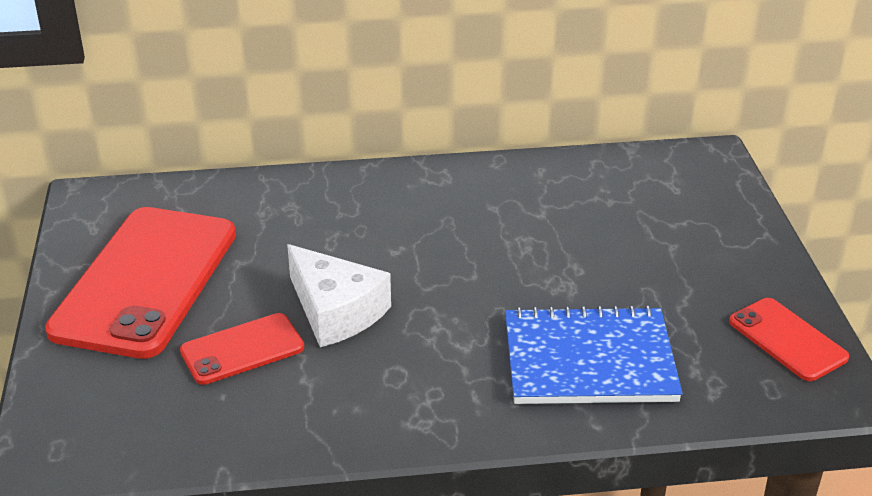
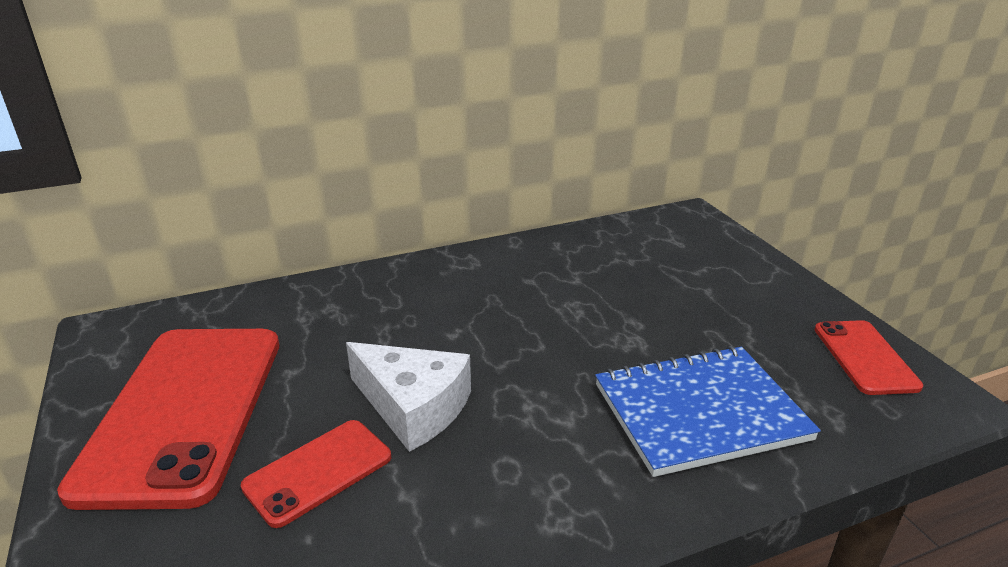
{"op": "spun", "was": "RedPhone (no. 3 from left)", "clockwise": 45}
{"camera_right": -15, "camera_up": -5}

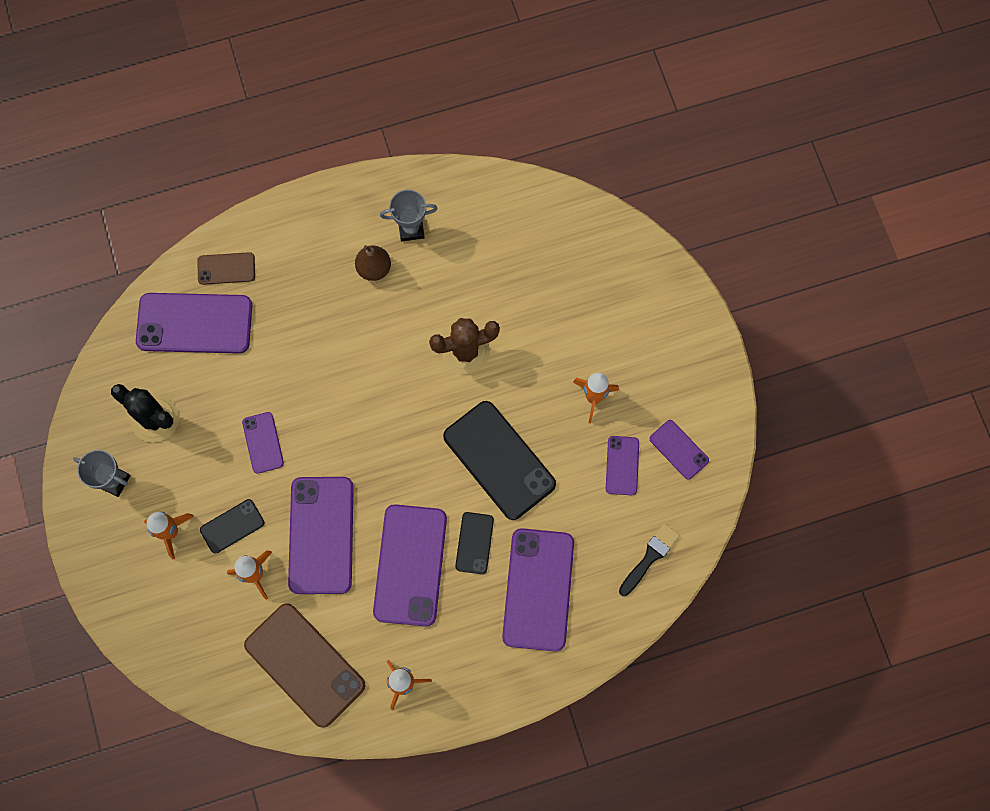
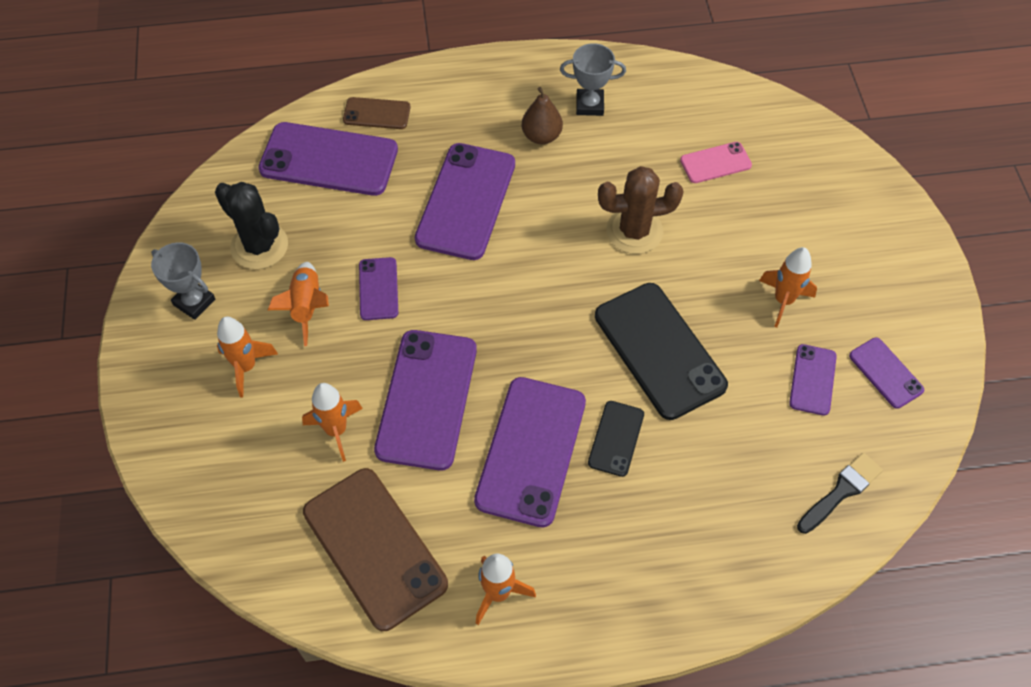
{"op": "missing", "was": "BlackPhone (no. 1 from left)"}
{"op": "relocated", "was": "PurplePhone (no. 5 from left in the first image)", "now": "PurplePhone (no. 4 from left)"}
{"op": "appeared", "now": "PinkPhone"}
{"op": "appeared", "now": "OrangeRocket (no. 2 from left)"}
{"camera_right": 10, "camera_up": -15}

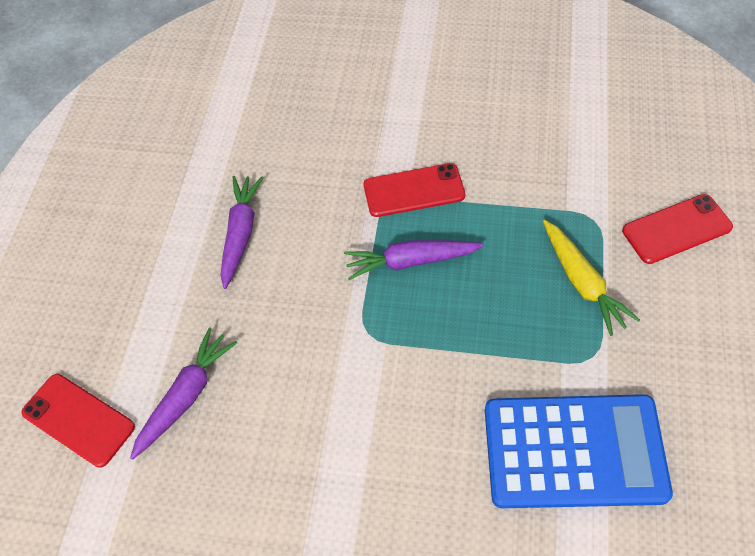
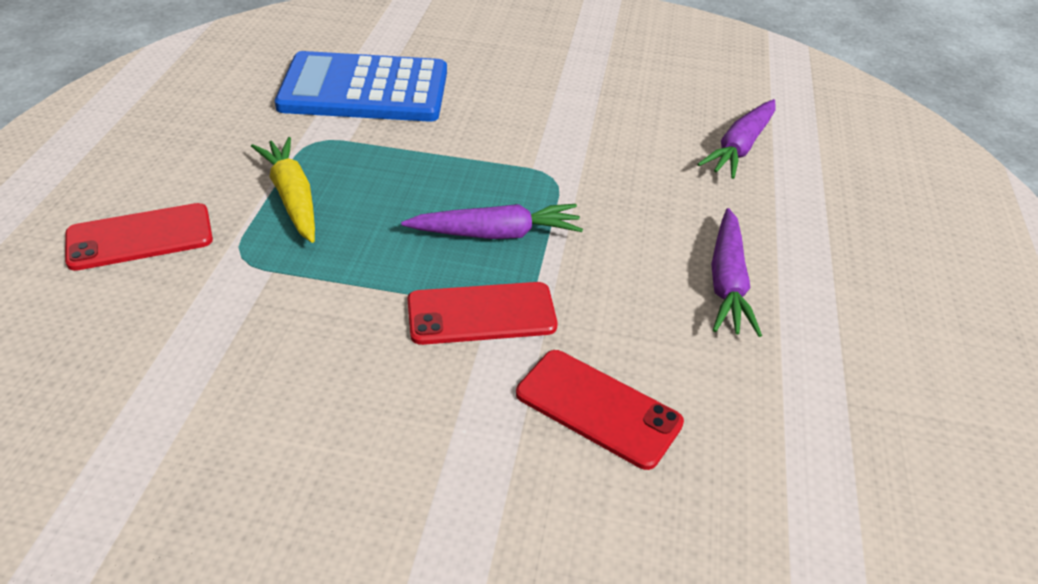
{"op": "relocated", "was": "RedPhone (no. 1 from left in the first image)", "now": "RedPhone (no. 3 from left)"}
{"camera_right": 175, "camera_up": -15}

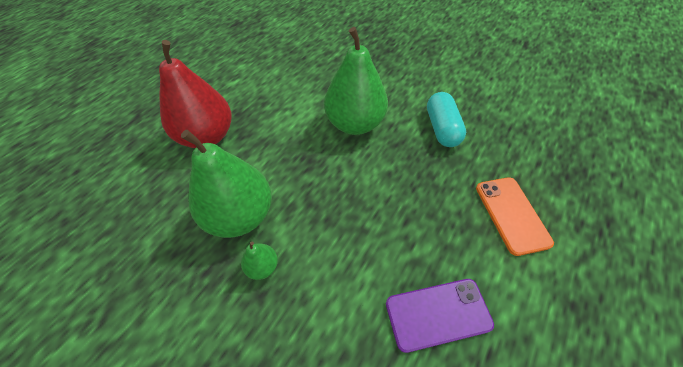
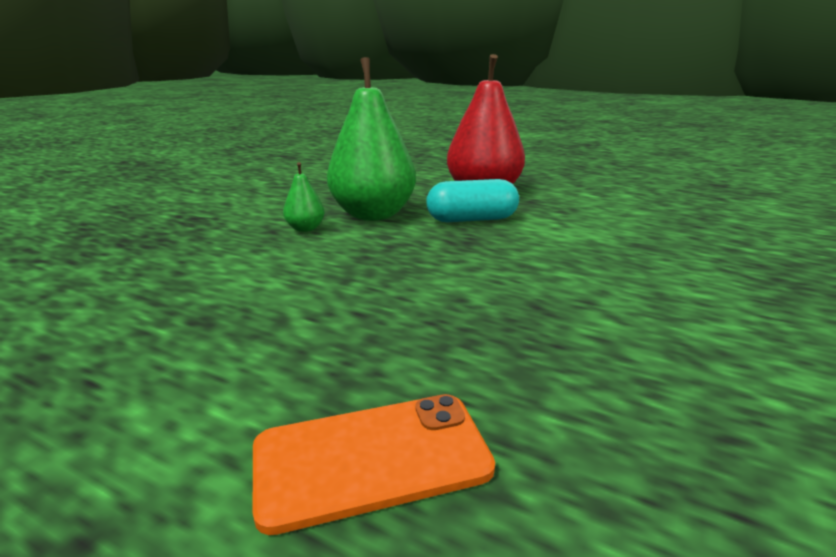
{"op": "missing", "was": "GreenPear (no. 3 from left)"}
{"op": "relocated", "was": "TurquoiseCapsule"}
{"op": "missing", "was": "PurplePhone"}
{"camera_right": 85, "camera_up": -30}

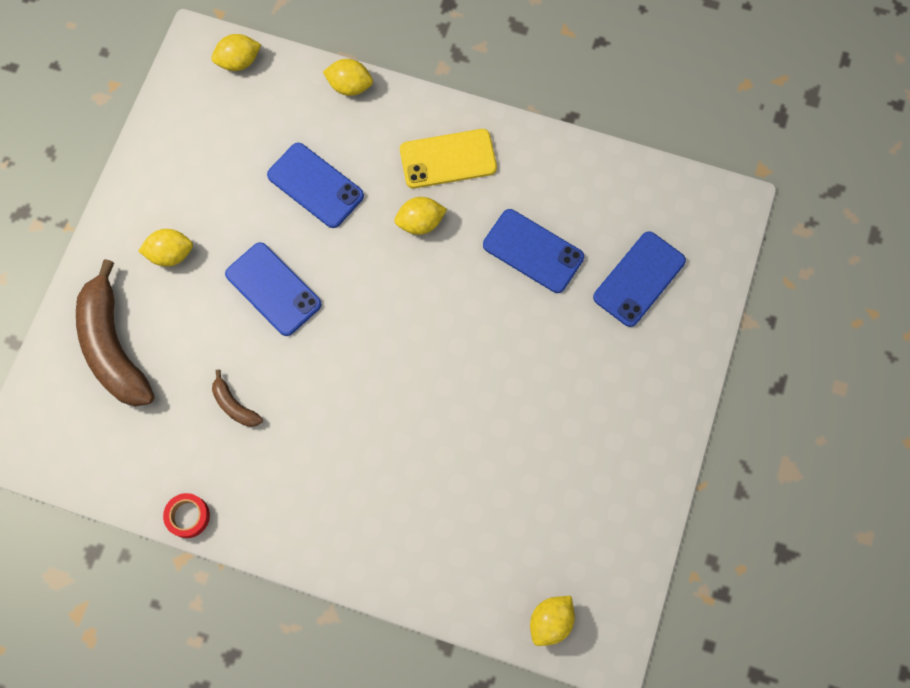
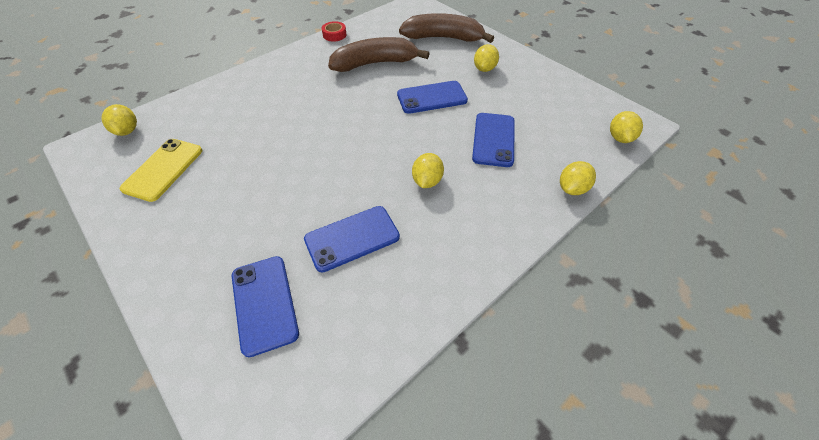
{"op": "relocated", "was": "YellowPhone"}
{"op": "spun", "was": "BluePhone (no. 2 from left in the first image)", "clockwise": -60}
{"op": "size", "was": "BrownBanana (no. 2 from left in the first image)", "ratio": 2.23}
{"camera_right": 120, "camera_up": -20}

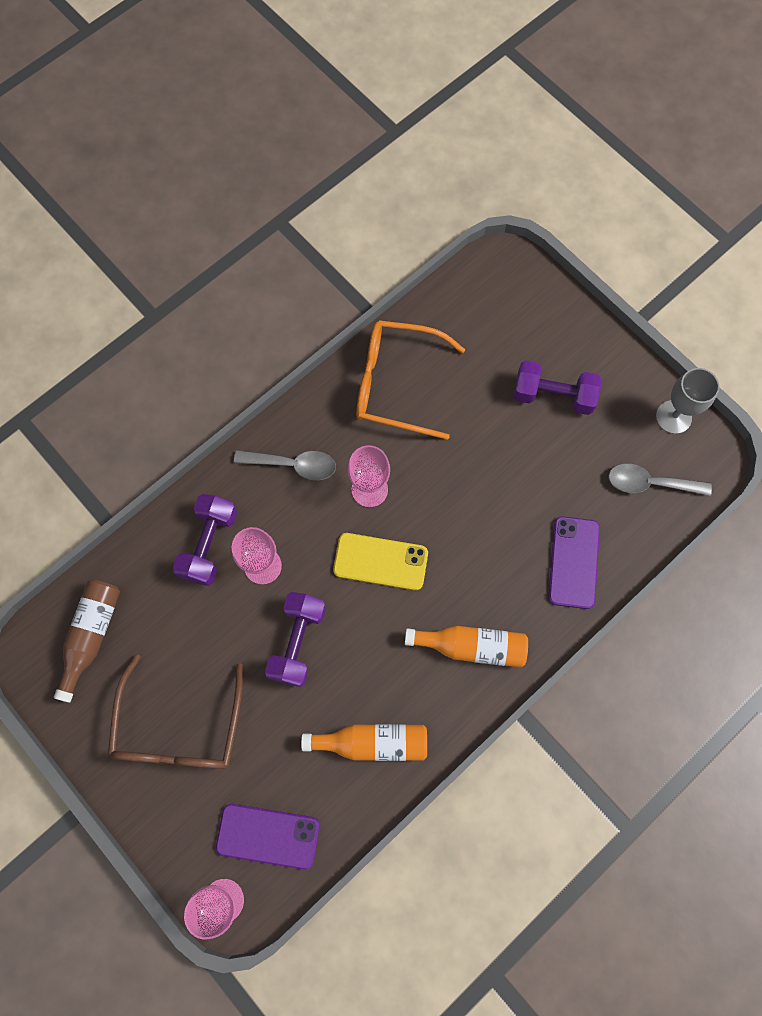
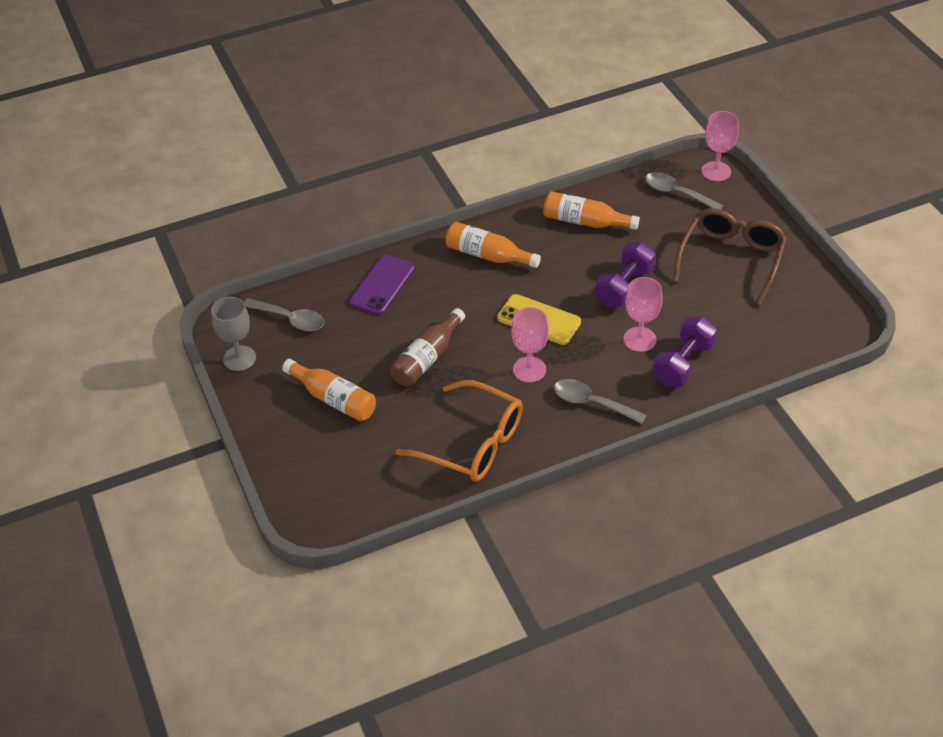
{"op": "exchanged", "was": "PurpleDumbbell (no. 3 from left)", "now": "OrangeBottle (no. 1 from left)"}
{"op": "relocated", "was": "BrownBottle"}
{"op": "exchanged", "was": "PurplePhone (no. 1 from left)", "now": "GreySpoon (no. 3 from left)"}
{"camera_right": -160, "camera_up": -25}

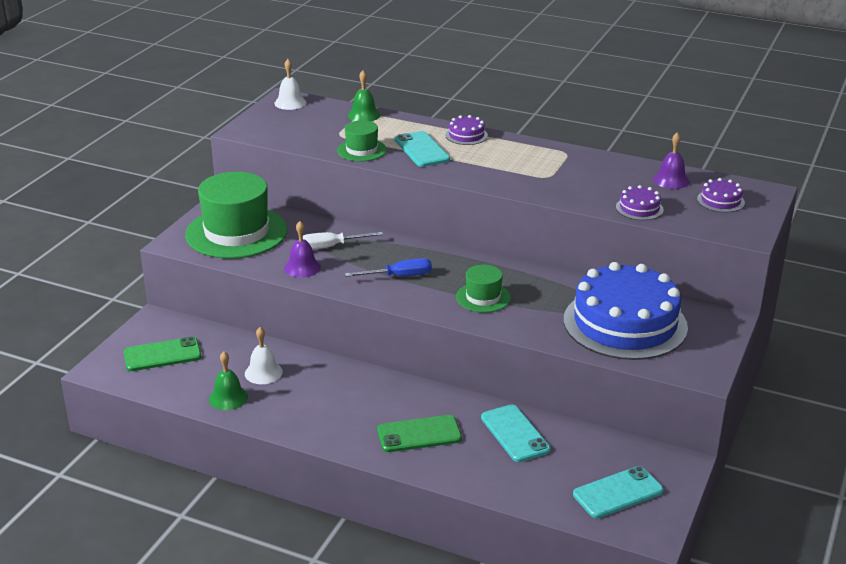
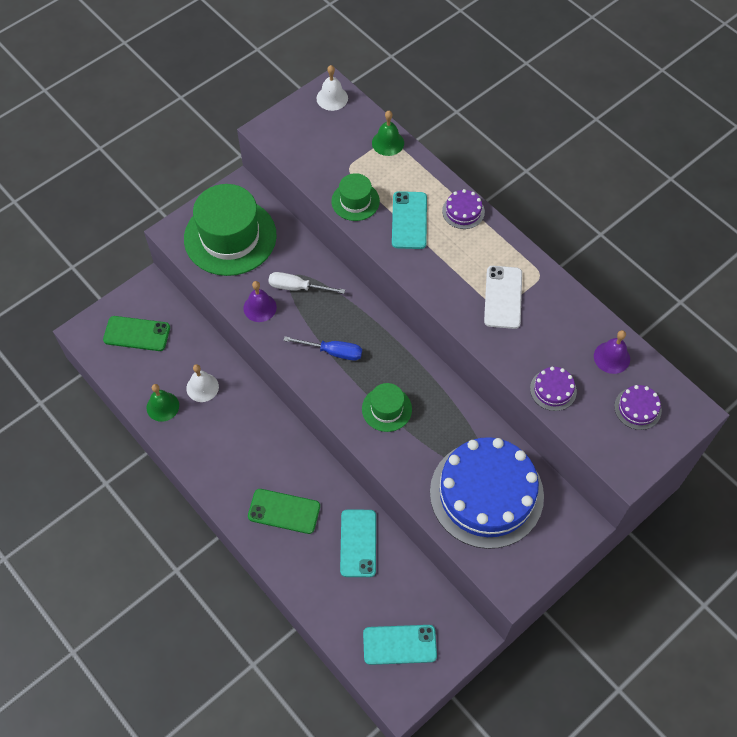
{"op": "appeared", "now": "WhitePhone"}
{"camera_right": 25, "camera_up": 30}

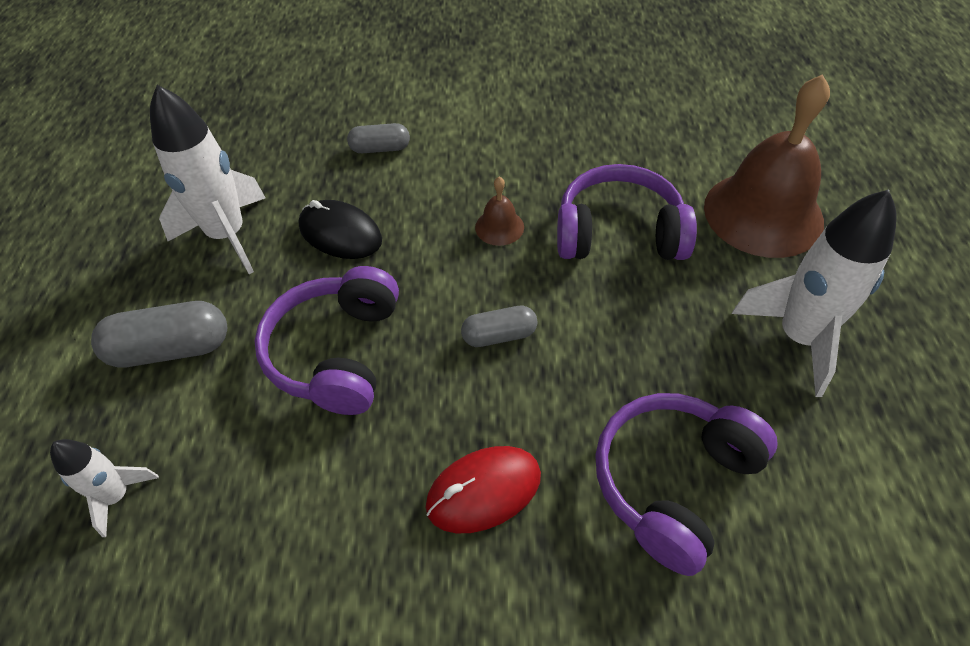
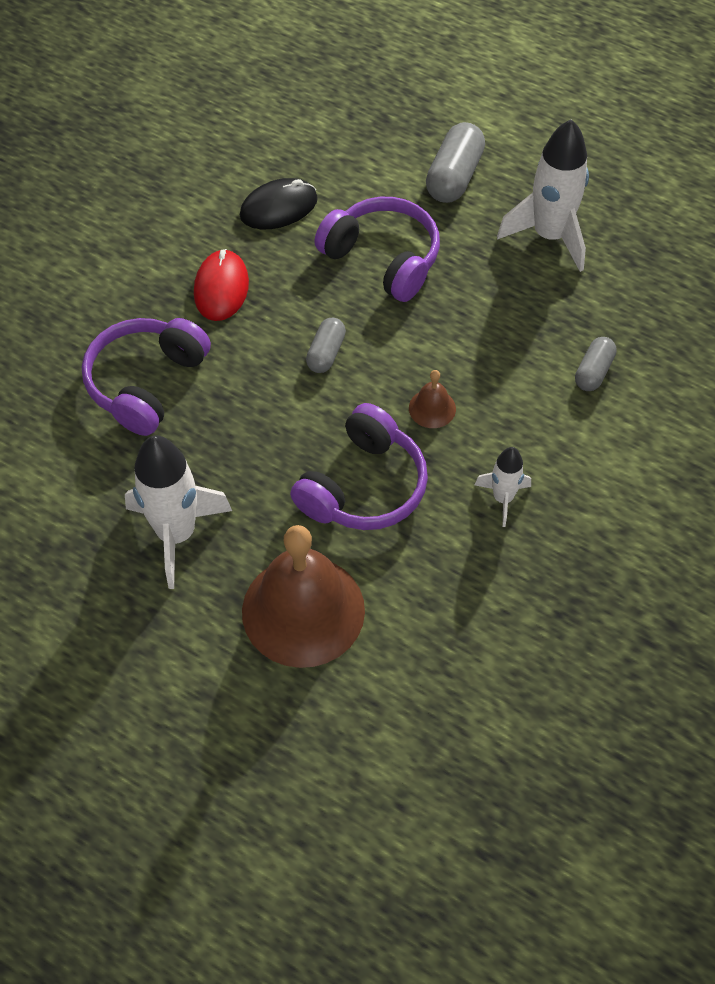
{"op": "relocated", "was": "BlackMouse"}
{"op": "spun", "was": "PurpleHeadphones (no. 3 from left in the first image)", "clockwise": -135}
{"op": "relocated", "was": "WhiteRocket (no. 1 from left in the first image)", "now": "WhiteRocket (no. 2 from left)"}
{"camera_right": 120, "camera_up": 5}

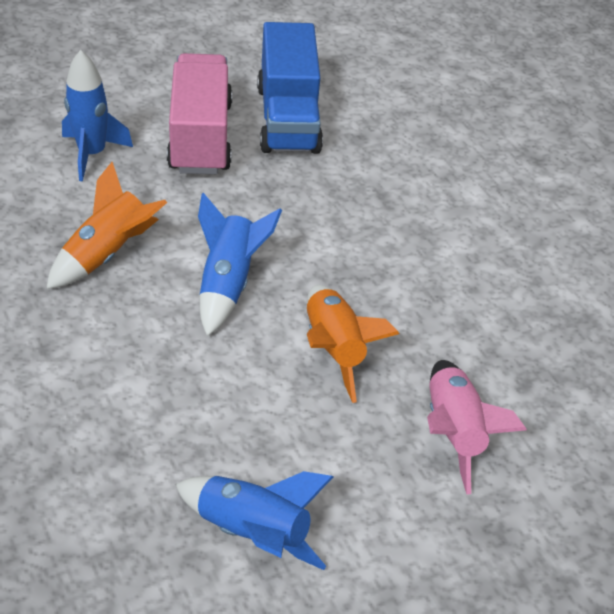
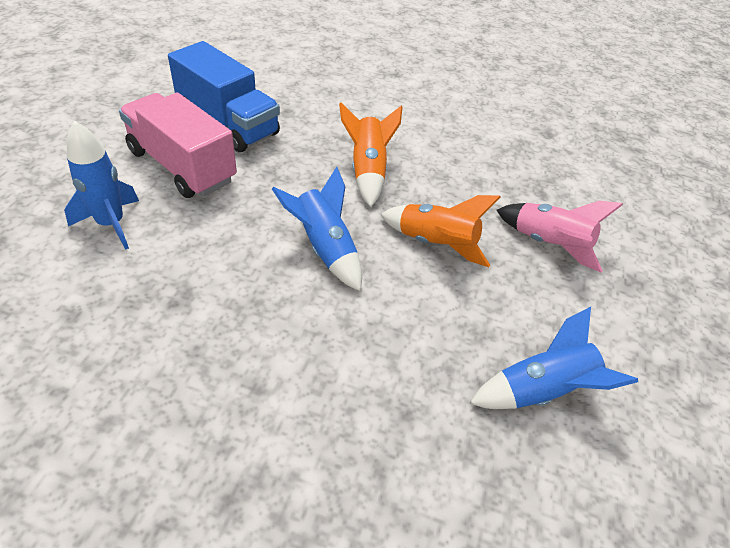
{"op": "relocated", "was": "OrangeRocket (no. 1 from left)"}
{"camera_right": -45, "camera_up": 0}

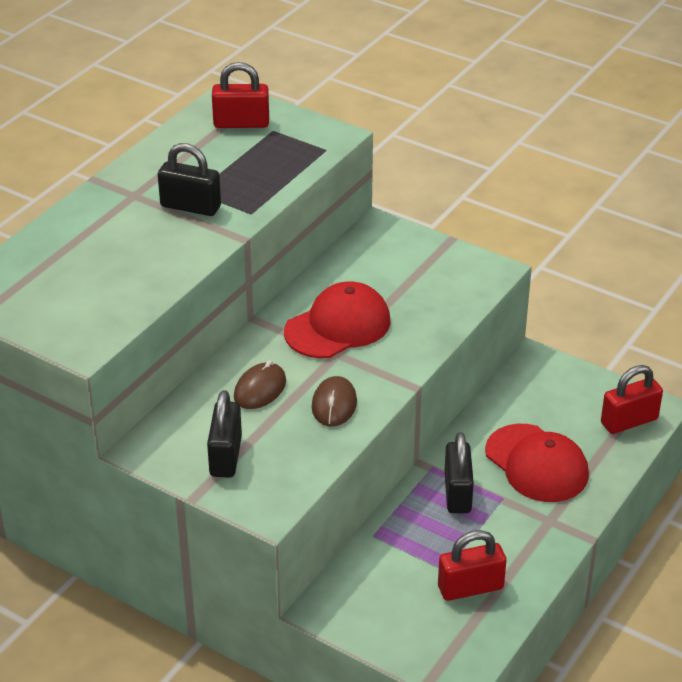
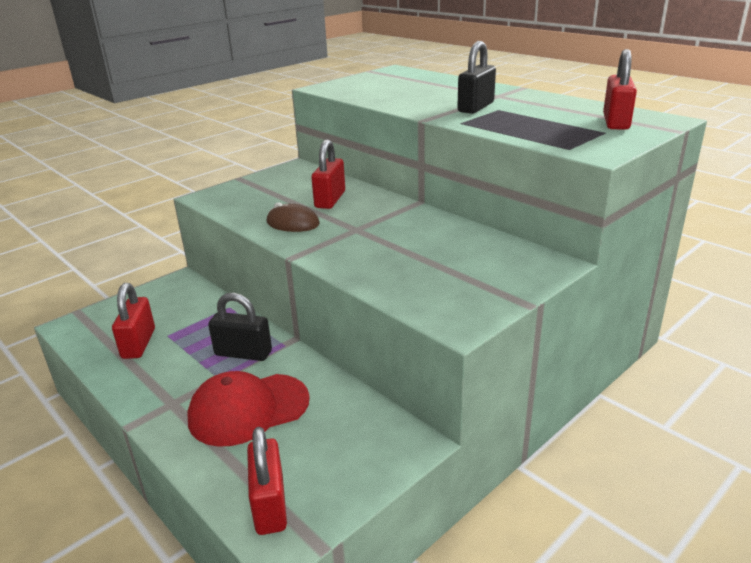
{"op": "missing", "was": "RedCap (no. 1 from left)"}
{"op": "exchanged", "was": "BrownMouse (no. 1 from left)", "now": "RedPadlock (no. 3 from left)"}
{"op": "missing", "was": "BlackPadlock (no. 2 from left)"}
{"camera_right": 105, "camera_up": -10}

